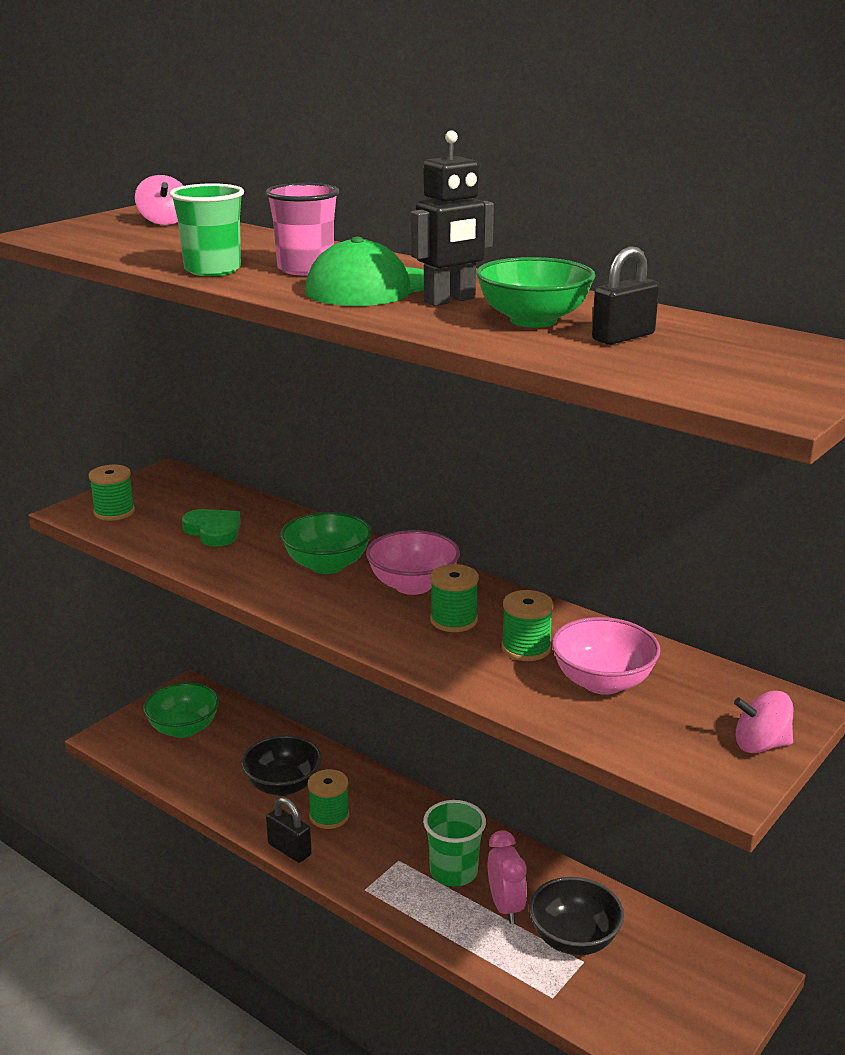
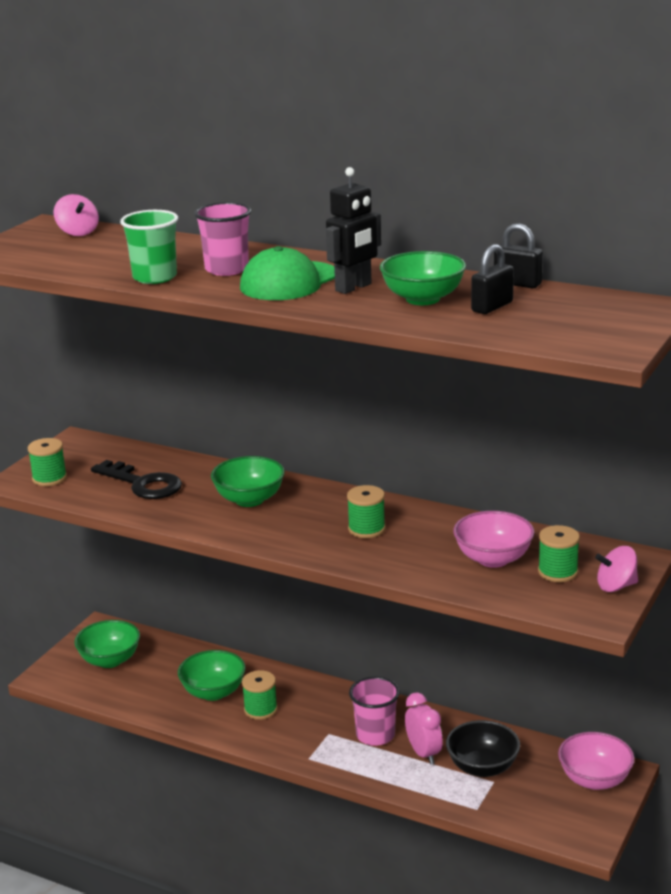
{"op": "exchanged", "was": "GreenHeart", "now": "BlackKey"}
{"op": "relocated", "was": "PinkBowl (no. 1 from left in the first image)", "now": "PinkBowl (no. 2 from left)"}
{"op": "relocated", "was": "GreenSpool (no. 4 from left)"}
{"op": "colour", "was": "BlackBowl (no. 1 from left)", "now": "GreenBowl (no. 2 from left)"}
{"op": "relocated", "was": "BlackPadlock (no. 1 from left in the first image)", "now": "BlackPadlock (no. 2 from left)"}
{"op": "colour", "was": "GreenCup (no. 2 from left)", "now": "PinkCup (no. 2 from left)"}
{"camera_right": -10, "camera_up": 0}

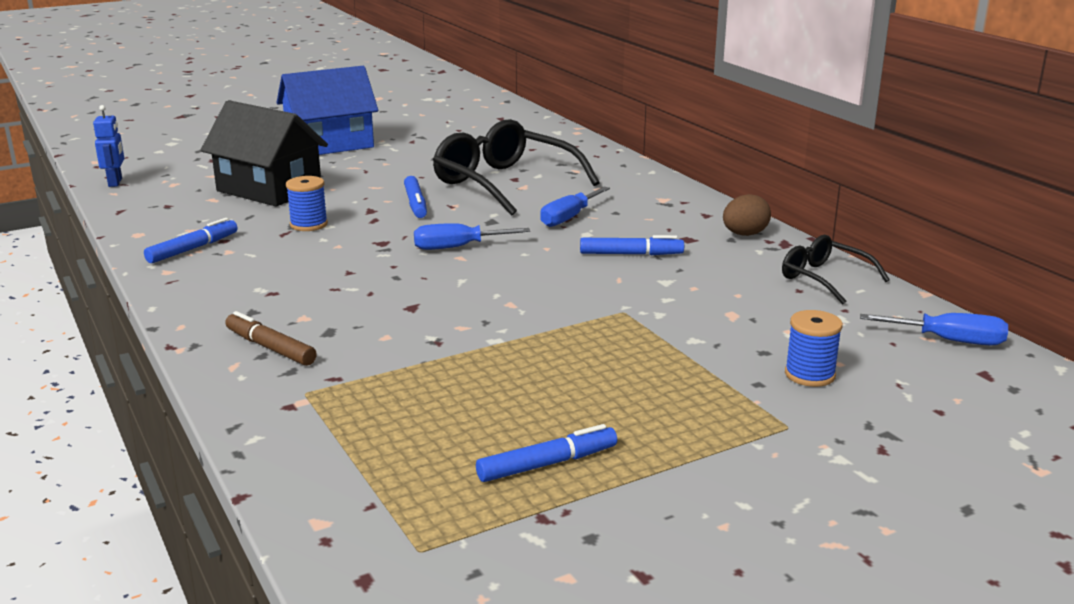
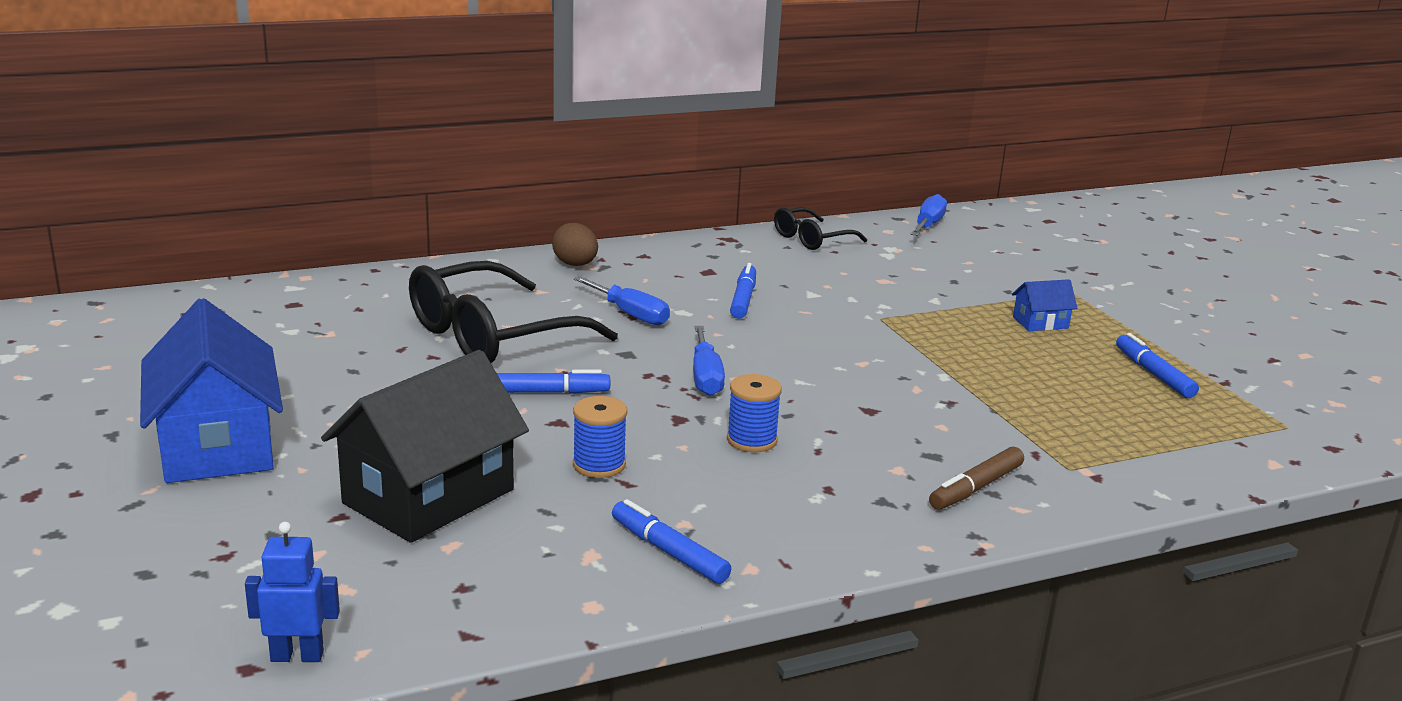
{"op": "relocated", "was": "BrownEgg"}
{"op": "relocated", "was": "BlueSpool (no. 2 from left)"}
{"op": "appeared", "now": "BlueHouse (no. 2 from left)"}
{"camera_right": -85, "camera_up": 0}

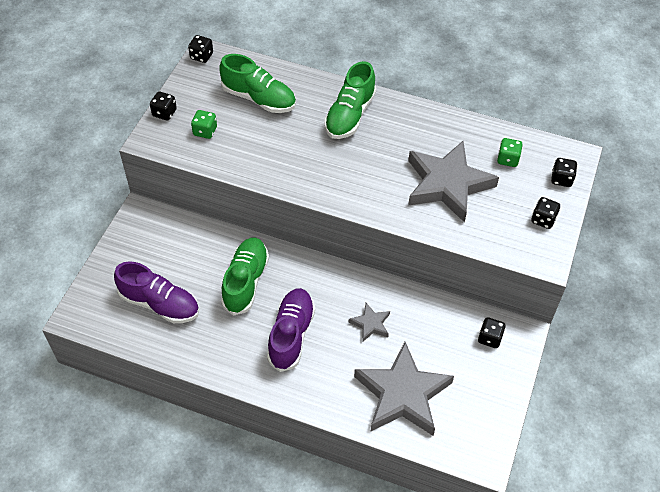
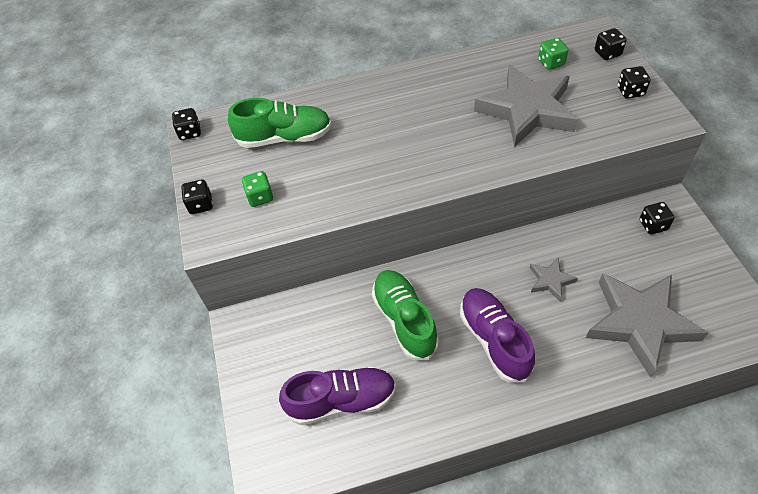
{"op": "missing", "was": "GreenShoe (no. 3 from left)"}
{"camera_right": -30, "camera_up": 0}

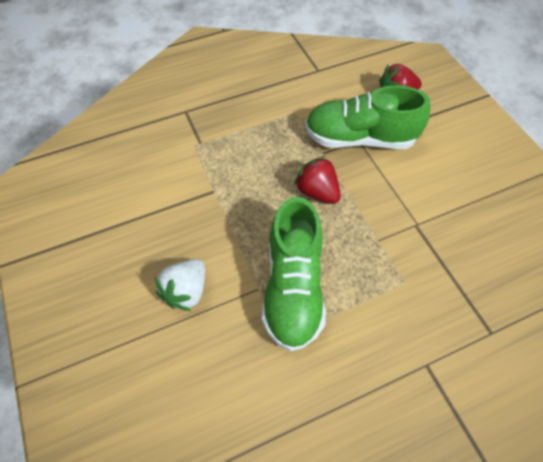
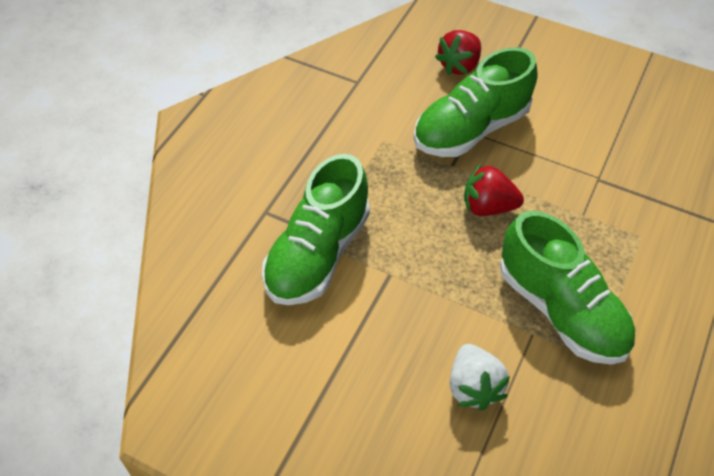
{"op": "appeared", "now": "GreenShoe (no. 1 from left)"}
{"camera_right": -40, "camera_up": -5}

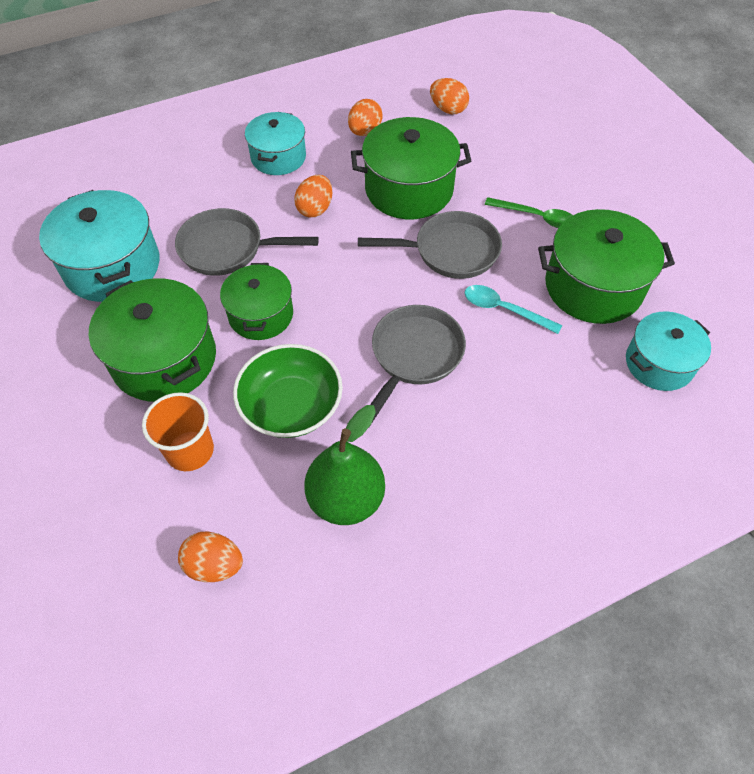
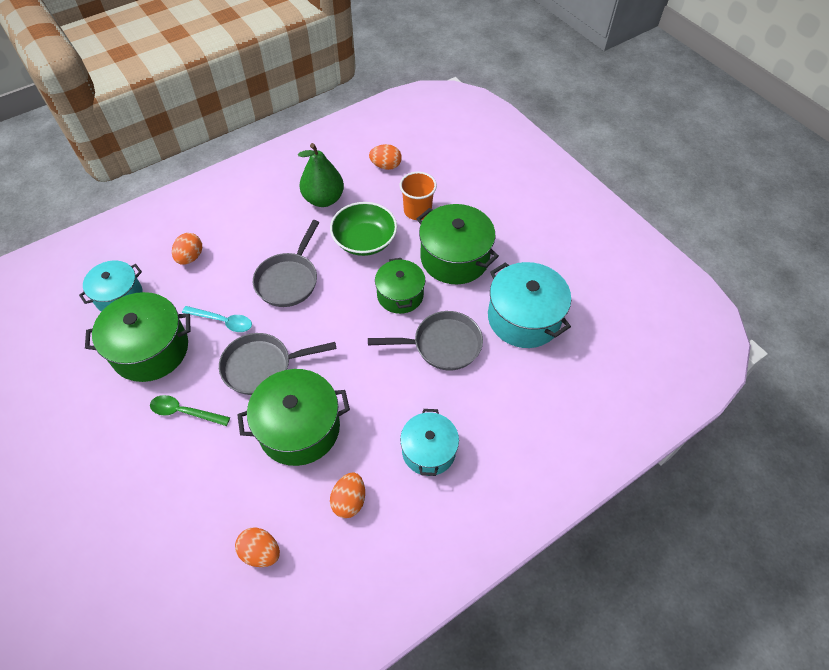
{"op": "relocated", "was": "OrangeEgg (no. 2 from left in the first image)", "now": "OrangeEgg (no. 1 from left)"}
{"camera_right": 170, "camera_up": 0}

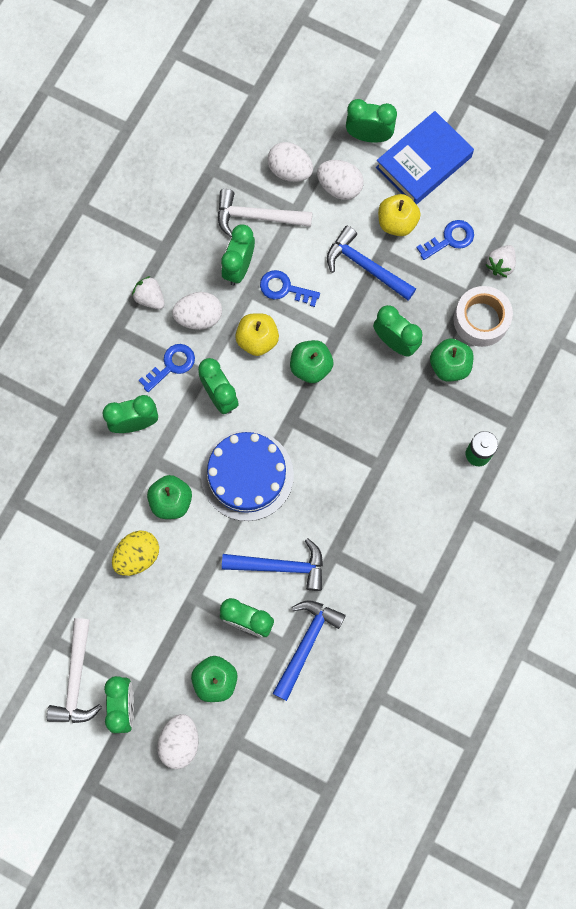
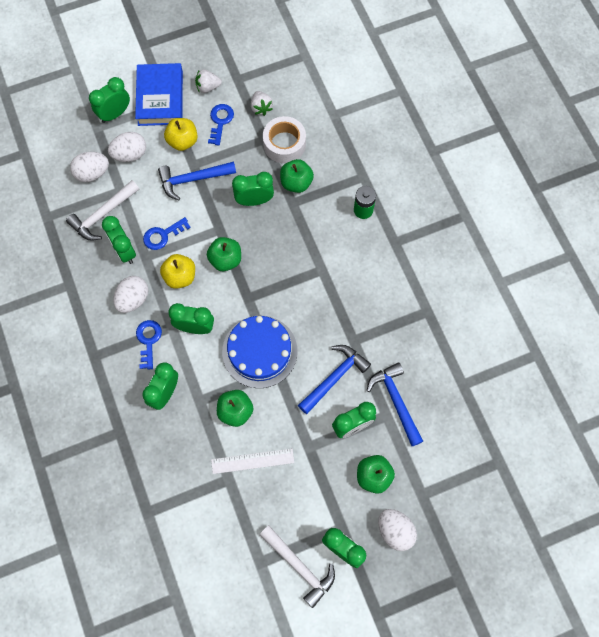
{"op": "relocated", "was": "WhiteStrawberry (no. 1 from left)"}
{"op": "exchanged", "was": "YellowEgg", "now": "WhiteRuler"}
{"camera_right": -50, "camera_up": -5}

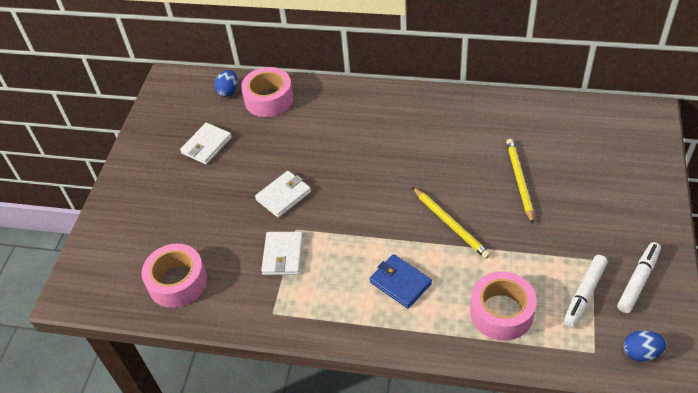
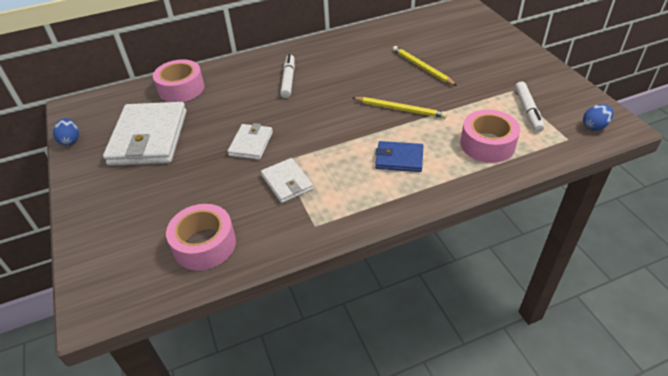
{"op": "relocated", "was": "BlueEgg (no. 1 from left)"}
{"op": "size", "was": "WhiteWallet (no. 1 from left)", "ratio": 1.94}
{"op": "relocated", "was": "WhiteMarker (no. 2 from left in the first image)", "now": "WhiteMarker (no. 1 from left)"}
{"camera_right": -35, "camera_up": -5}

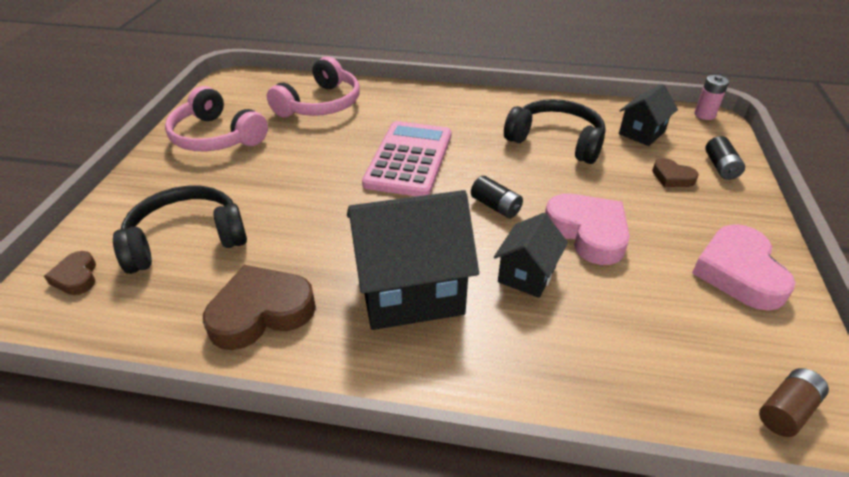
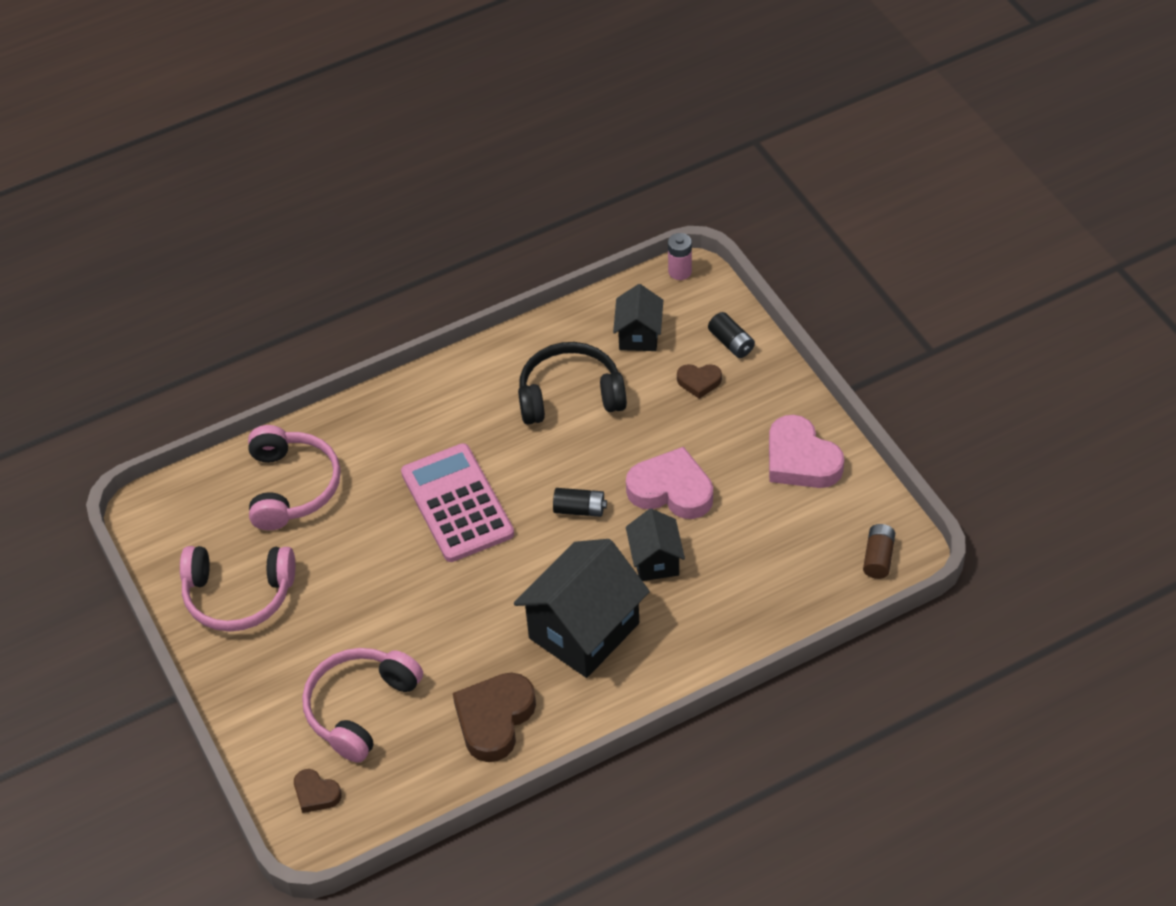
{"op": "colour", "was": "BlackHeadphones (no. 1 from left)", "now": "PinkHeadphones (no. 3 from left)"}
{"camera_right": -35, "camera_up": 10}

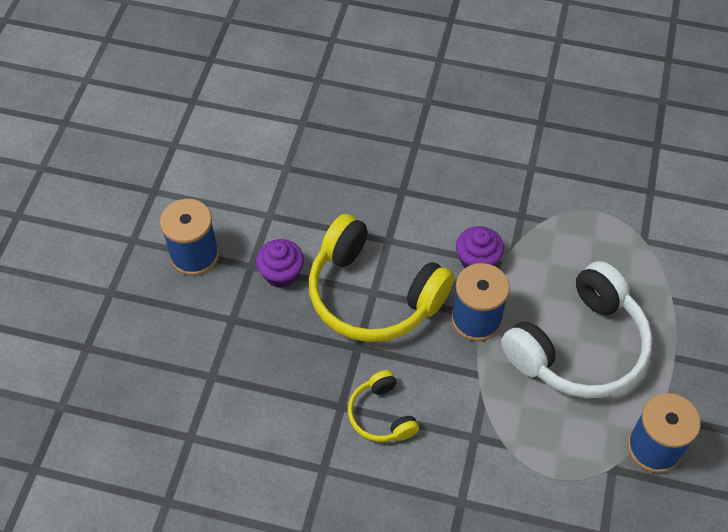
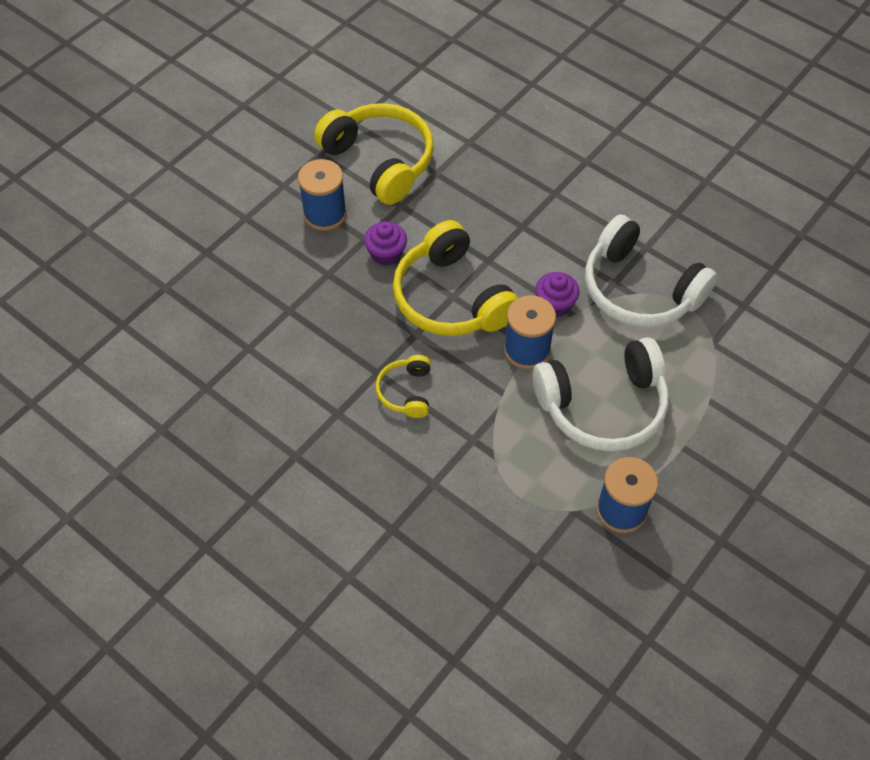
{"op": "appeared", "now": "YellowHeadphones (no. 1 from left)"}
{"op": "appeared", "now": "WhiteHeadphones (no. 2 from left)"}
{"camera_right": 25, "camera_up": 0}

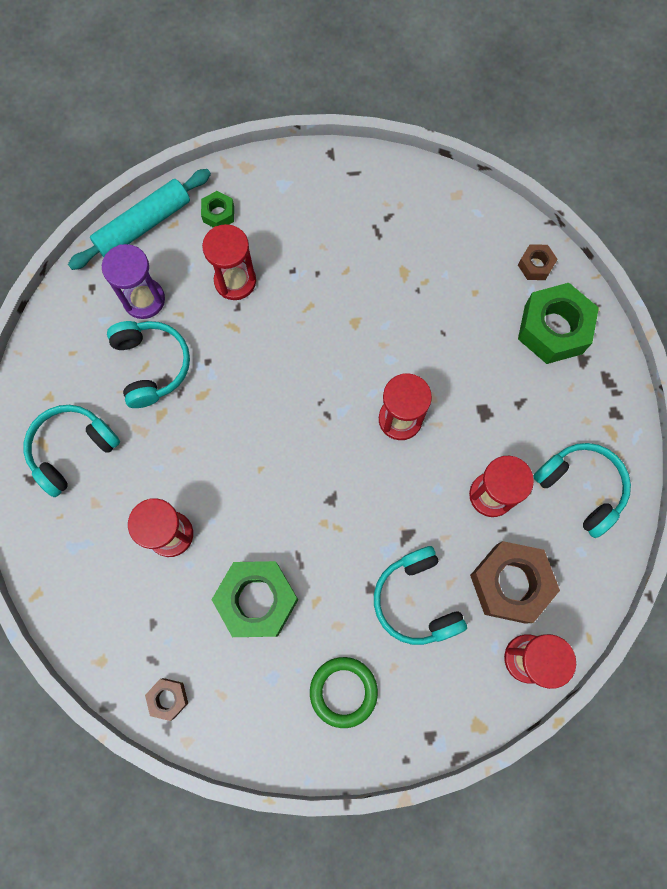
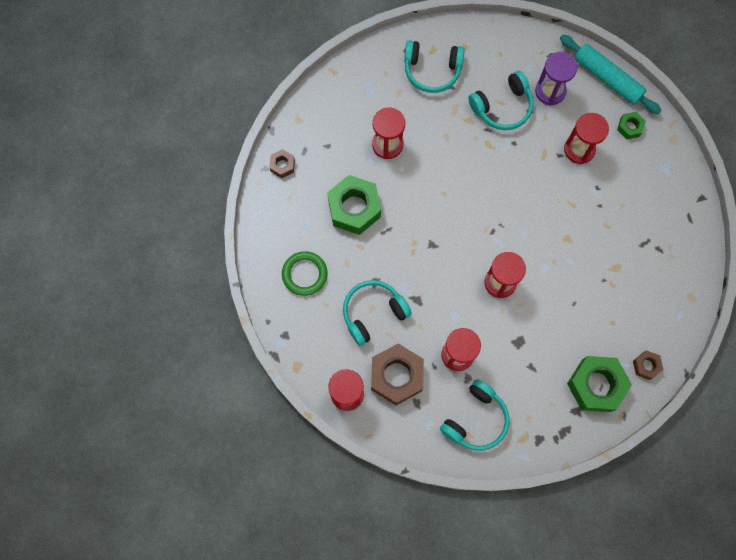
{"op": "spun", "was": "TurquoiseHeadphones (no. 1 from left in the first image)", "clockwise": 150}
{"camera_right": 80, "camera_up": 0}

